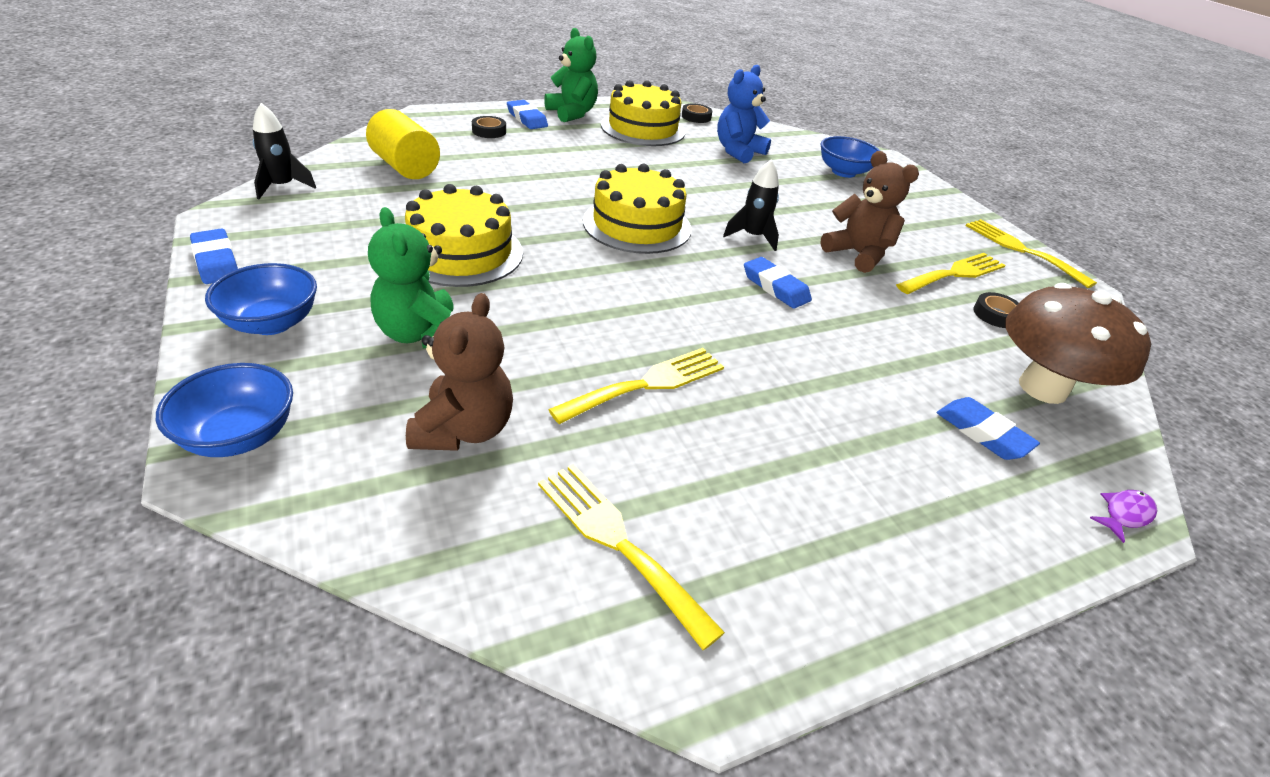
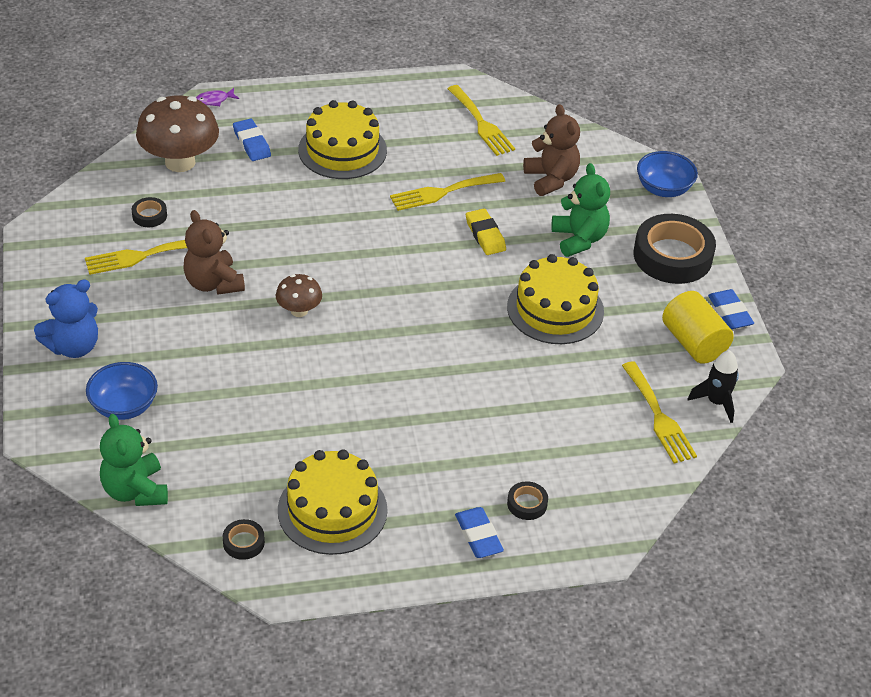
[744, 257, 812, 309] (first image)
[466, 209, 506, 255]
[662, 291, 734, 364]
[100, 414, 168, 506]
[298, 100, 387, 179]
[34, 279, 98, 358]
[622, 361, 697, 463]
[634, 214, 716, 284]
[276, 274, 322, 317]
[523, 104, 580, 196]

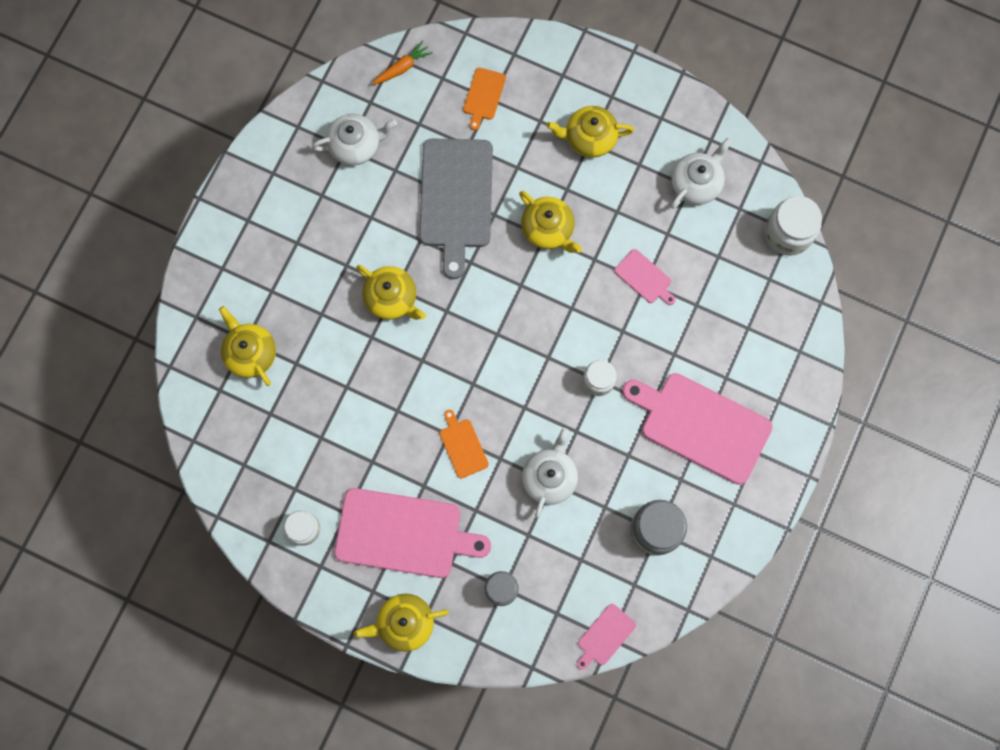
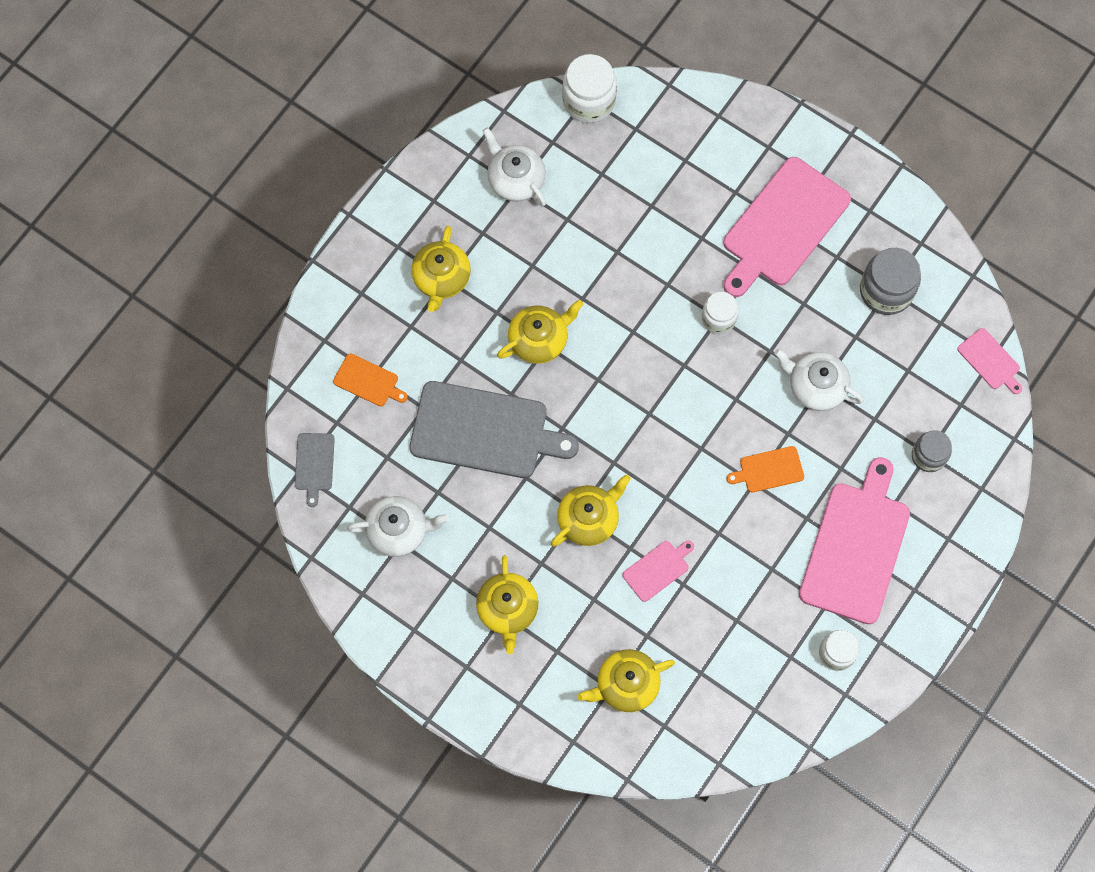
[476, 555, 538, 654]
[623, 541, 694, 602]
[295, 433, 335, 507]
[347, 496, 449, 557]

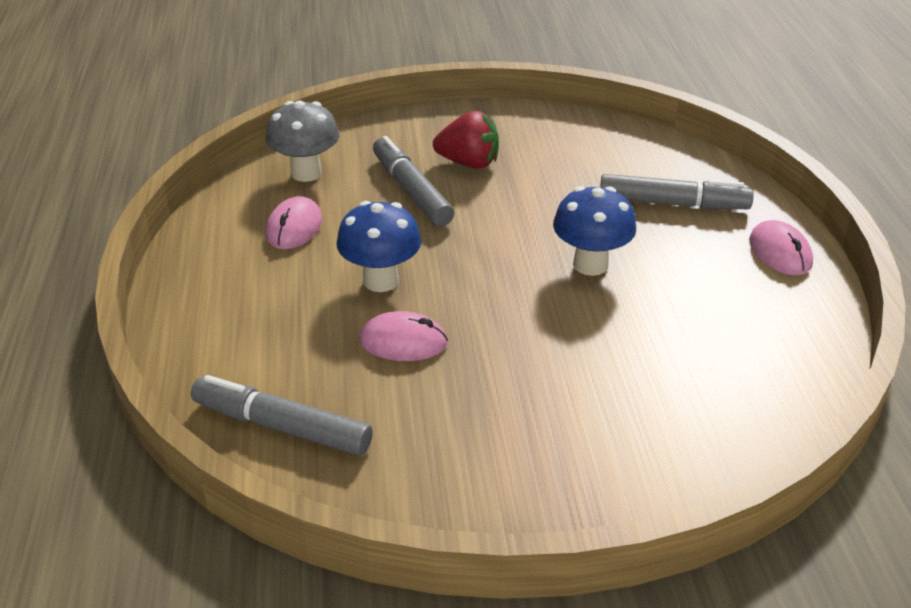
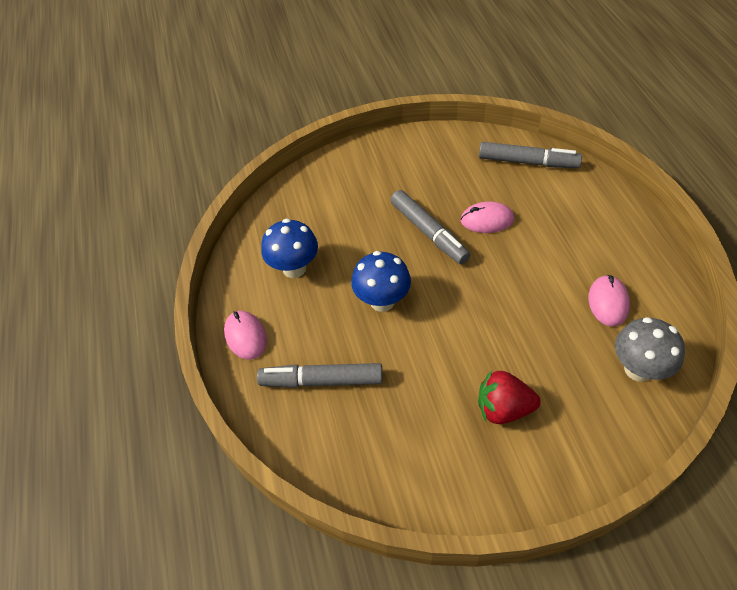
[261, 219, 318, 278]
[390, 190, 470, 264]

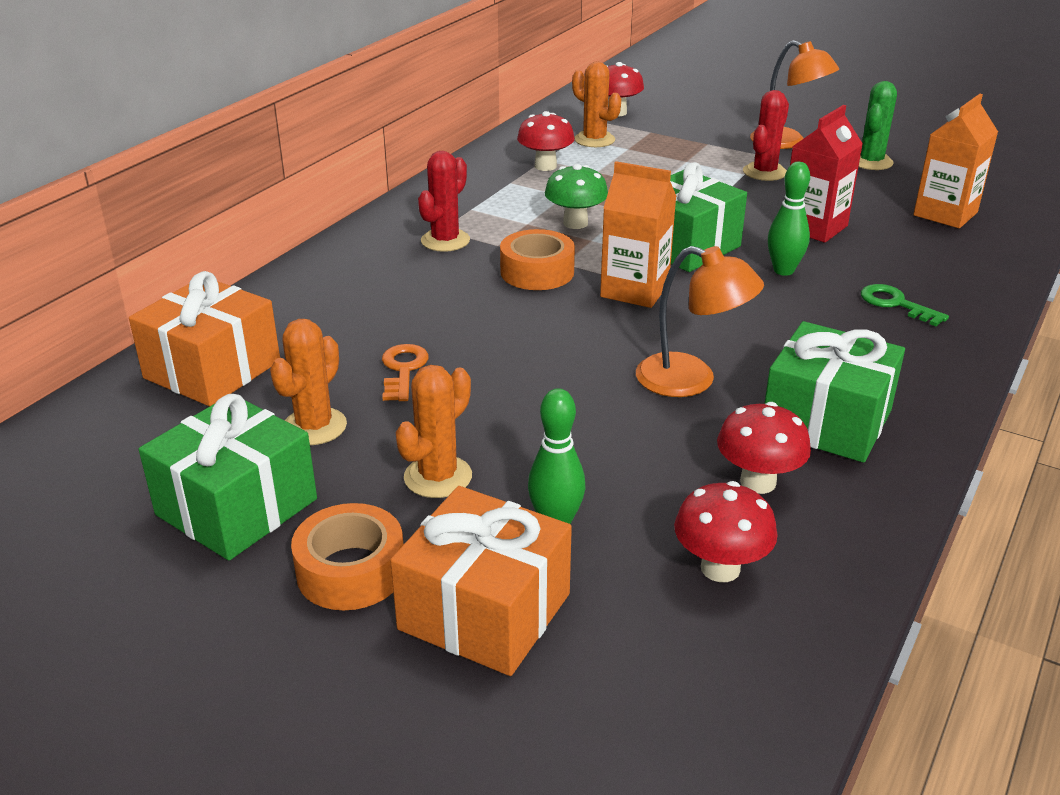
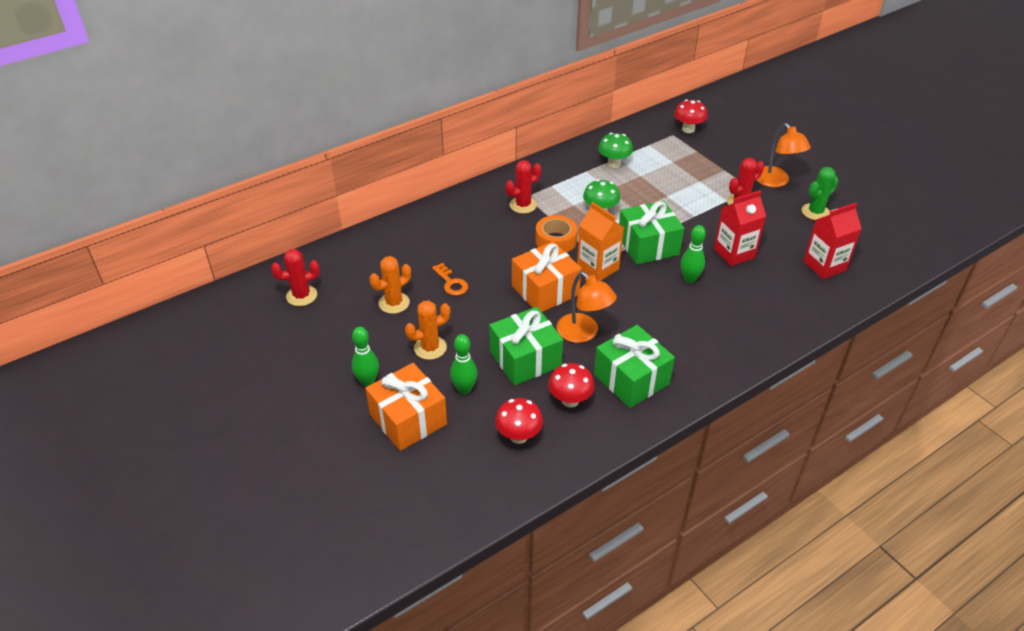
[572, 62, 621, 147] (first image)
[861, 284, 949, 326] (first image)
[271, 249, 320, 306]
[512, 241, 582, 312]
[489, 307, 563, 386]
[352, 327, 379, 387]
[598, 133, 633, 168]
[803, 203, 862, 279]
[432, 263, 468, 296]

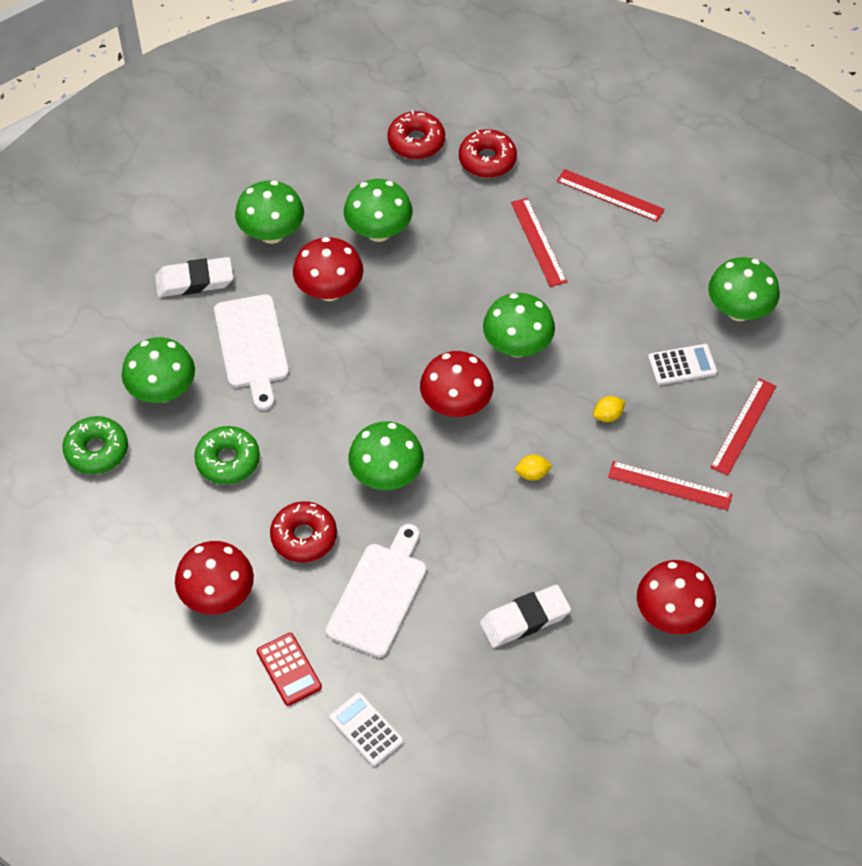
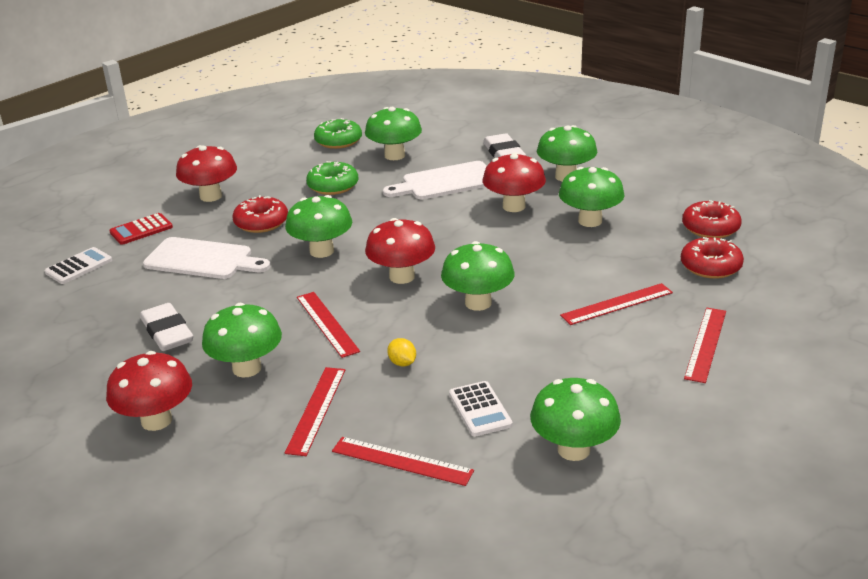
[202, 303, 282, 378]
[297, 292, 360, 358]

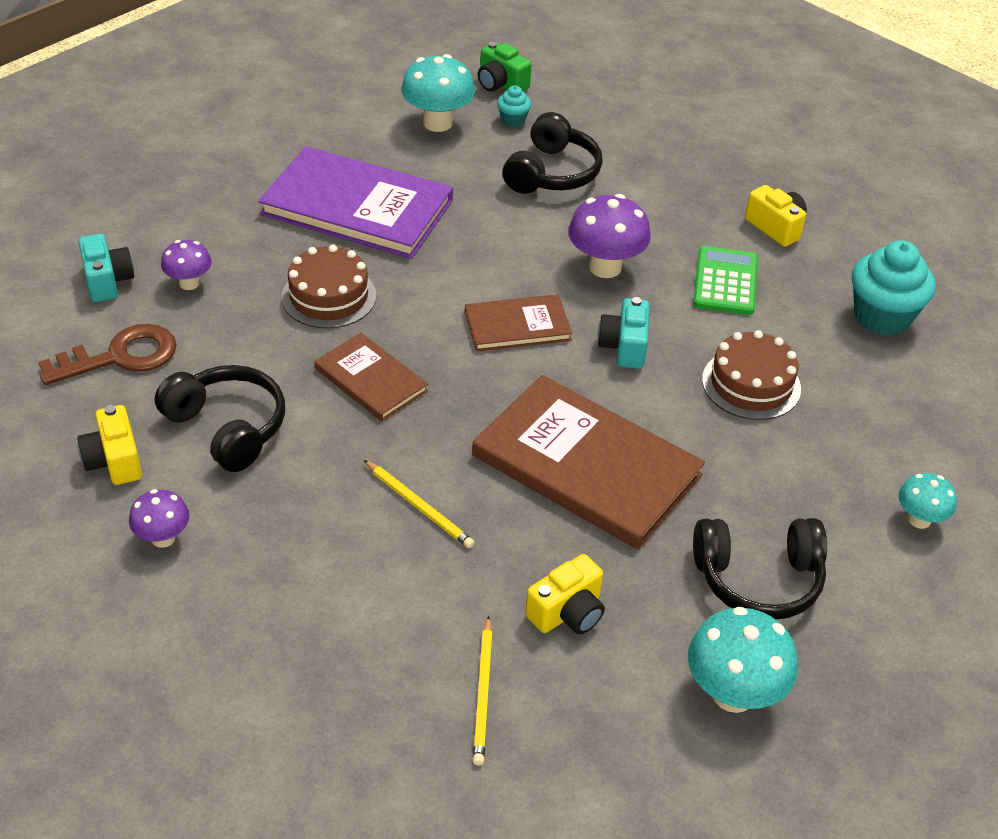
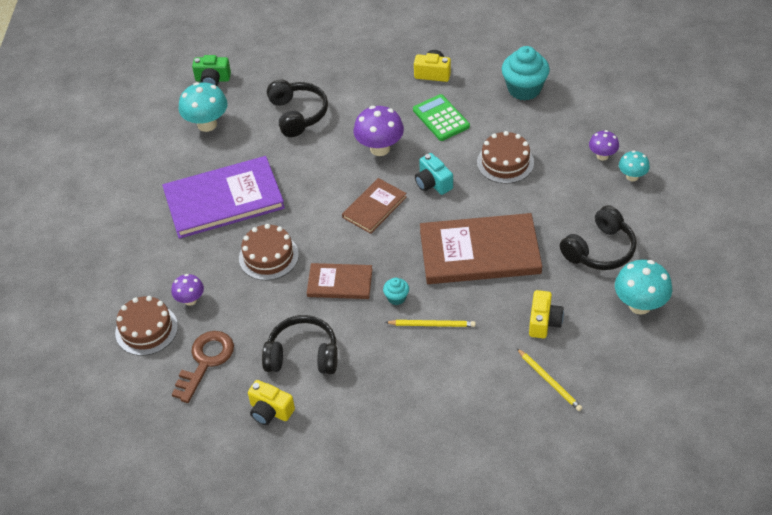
[589, 130, 619, 161]
[383, 278, 409, 305]
[115, 296, 178, 356]

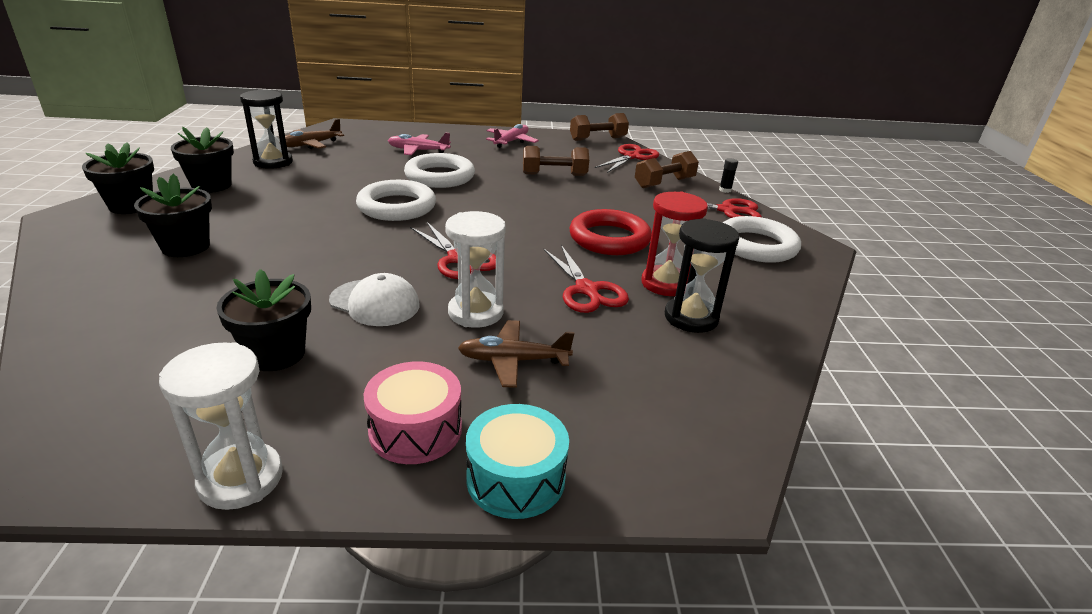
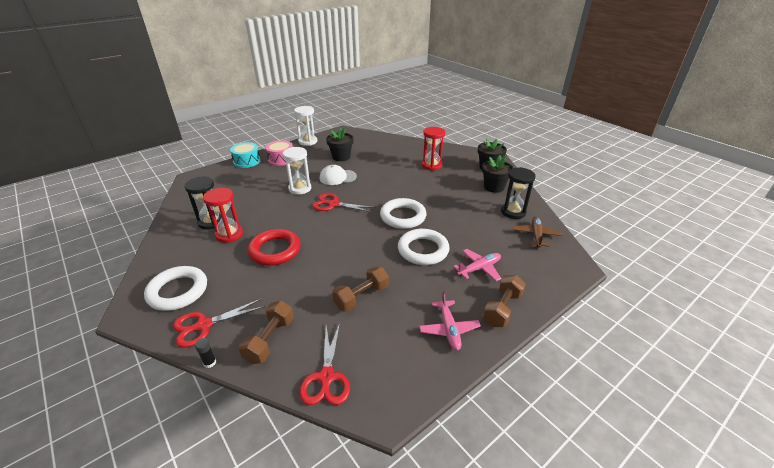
[458, 320, 574, 388] (first image)
[543, 245, 629, 313] (first image)
[483, 275, 525, 327]
[422, 127, 445, 171]

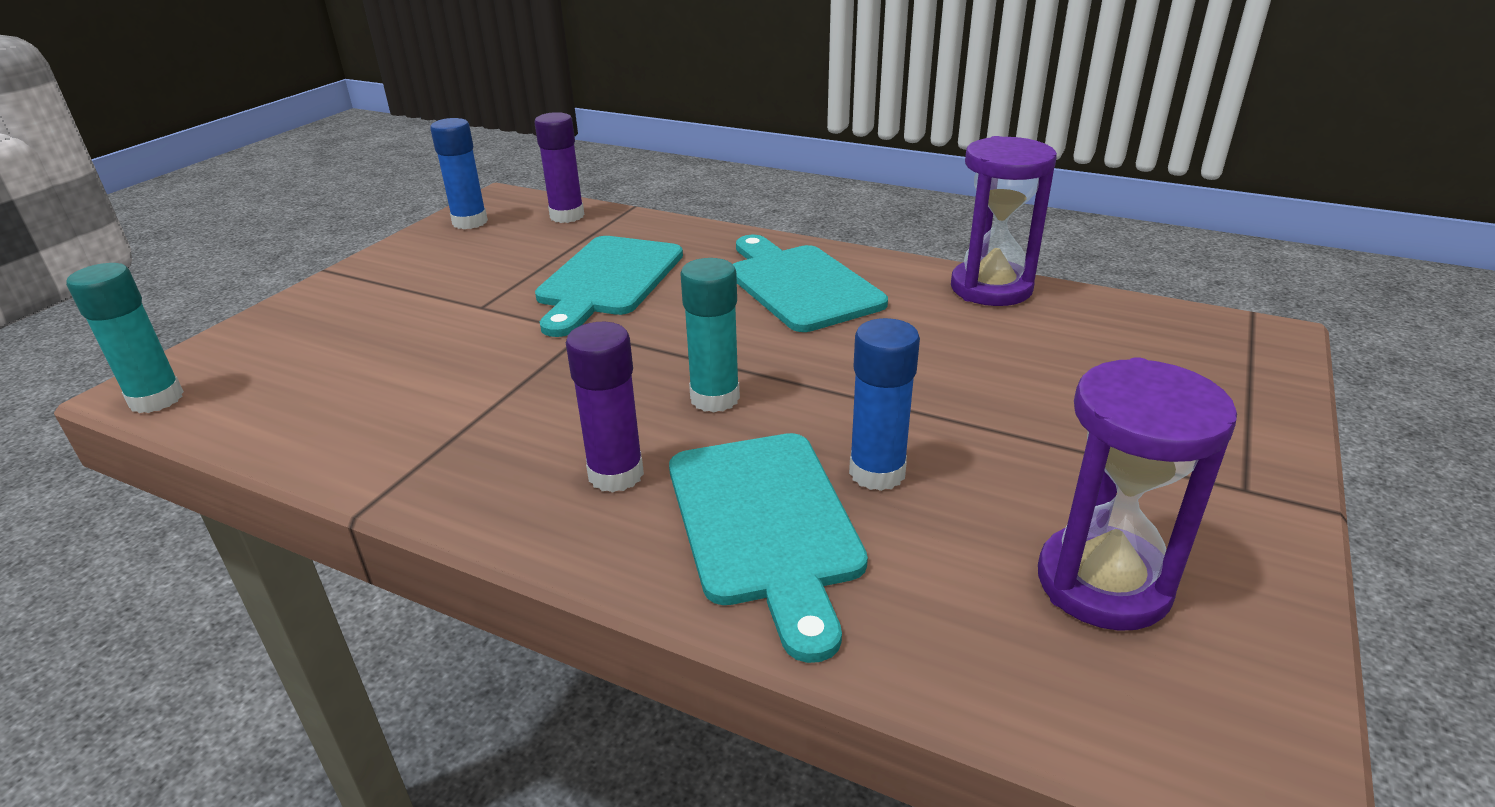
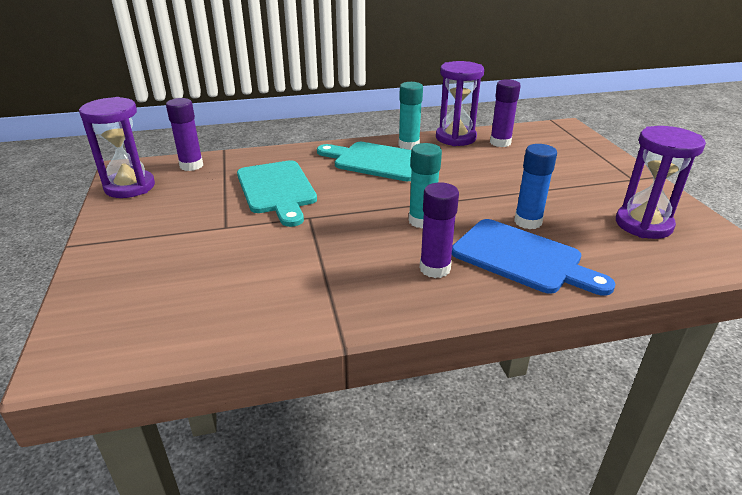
[490, 79, 521, 147]
[398, 82, 423, 150]
[79, 97, 155, 198]
[452, 219, 616, 296]

